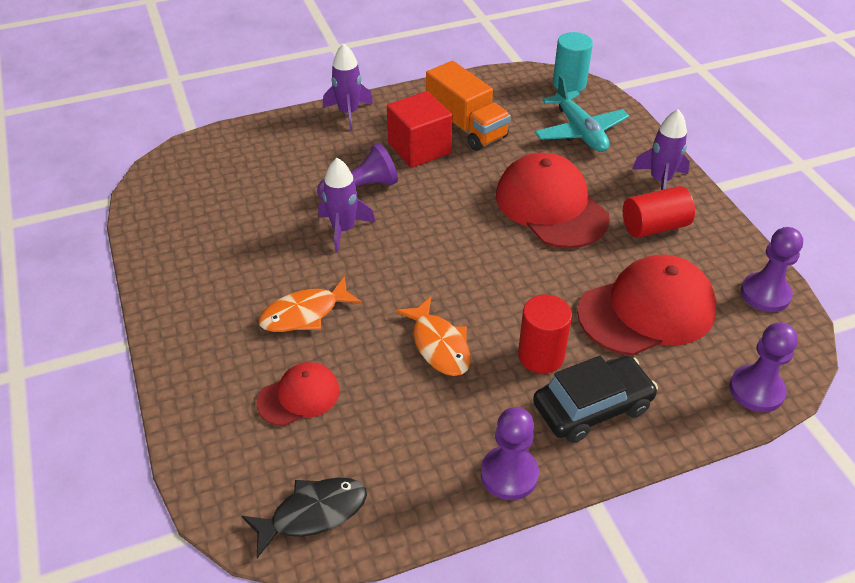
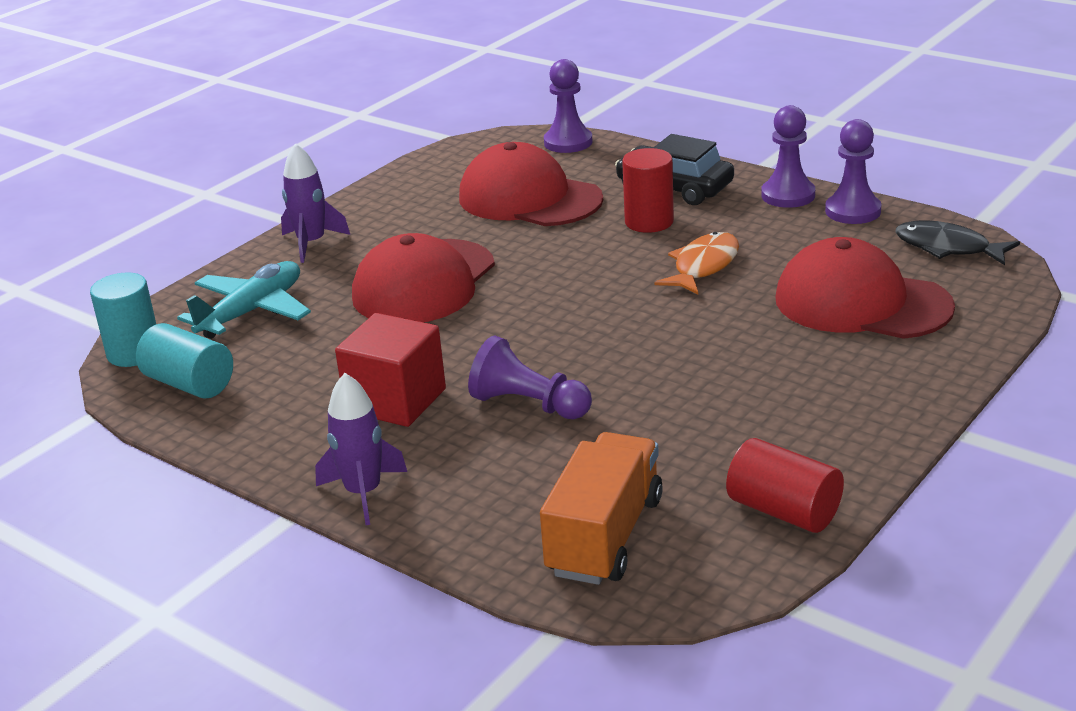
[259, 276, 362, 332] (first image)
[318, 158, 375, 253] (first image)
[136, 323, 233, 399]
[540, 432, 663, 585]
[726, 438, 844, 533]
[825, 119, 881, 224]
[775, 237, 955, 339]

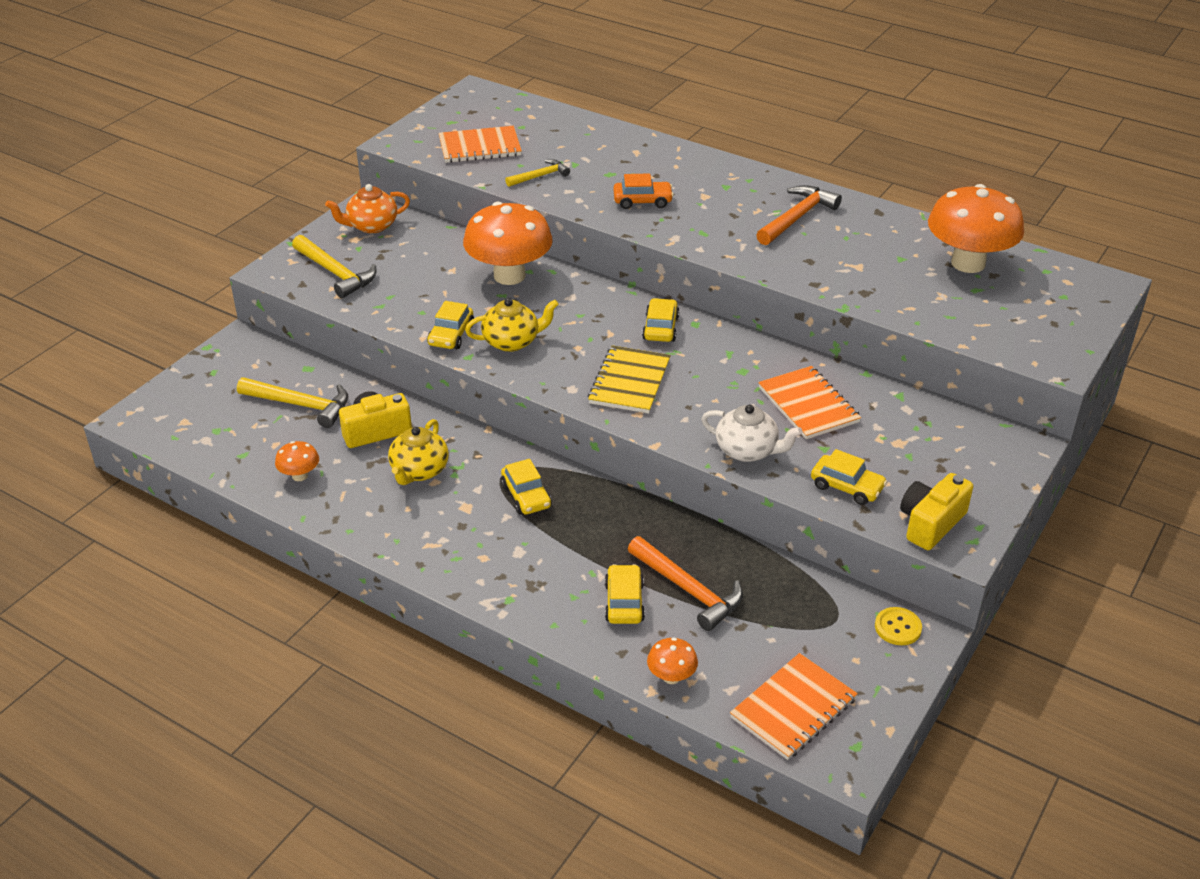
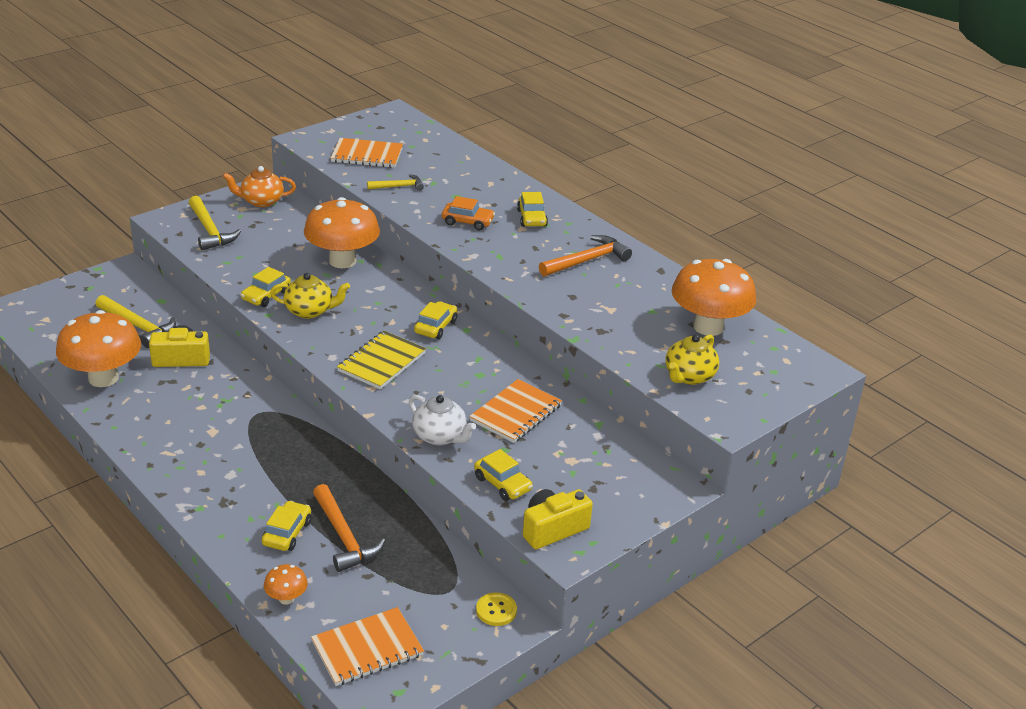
[665, 335, 719, 385]
[517, 192, 548, 227]
[469, 379, 562, 443]
[56, 310, 141, 387]

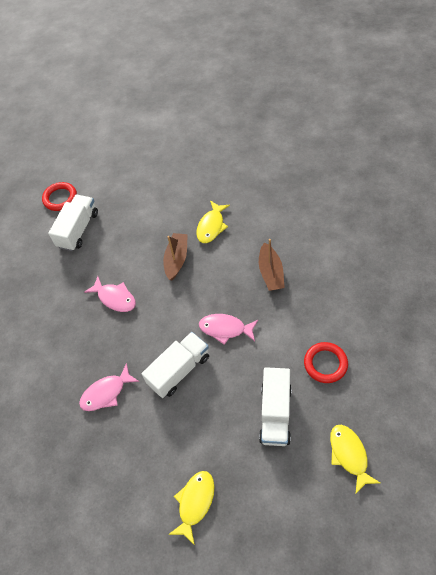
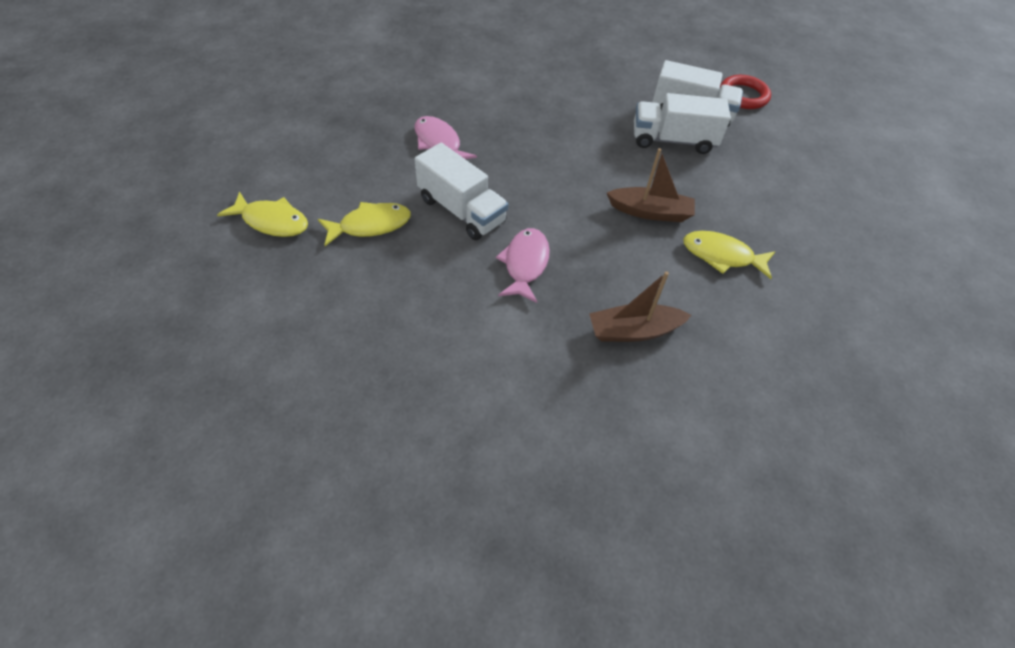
[84, 276, 136, 312] (first image)
[304, 342, 348, 383] (first image)
[634, 93, 731, 154]
[318, 202, 411, 246]

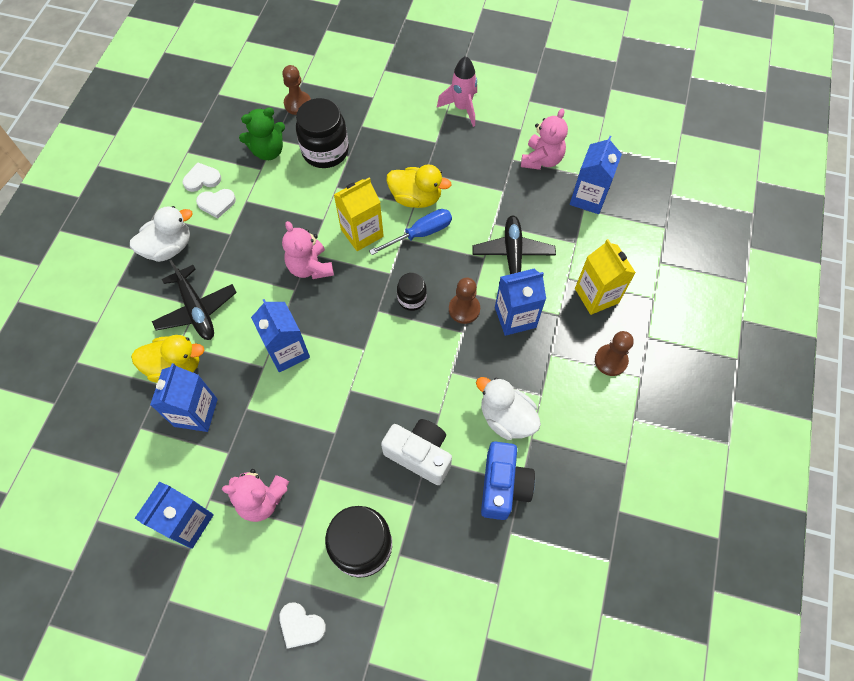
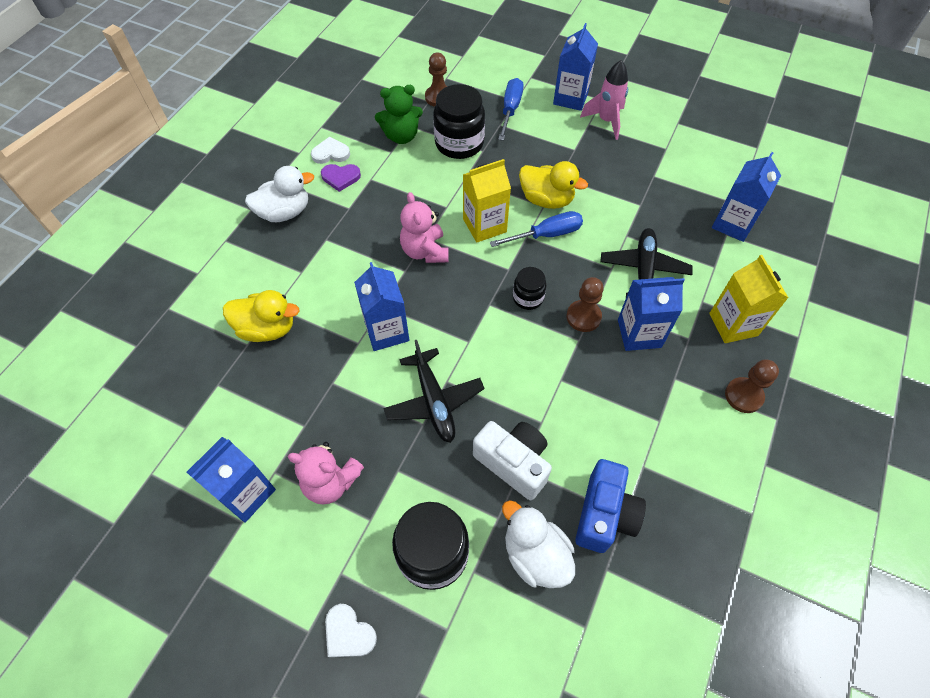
[521, 108, 568, 170] (first image)
[498, 78, 524, 141]
[553, 23, 598, 111]
[383, 340, 484, 443]
[502, 500, 575, 588]
[321, 164, 361, 192]

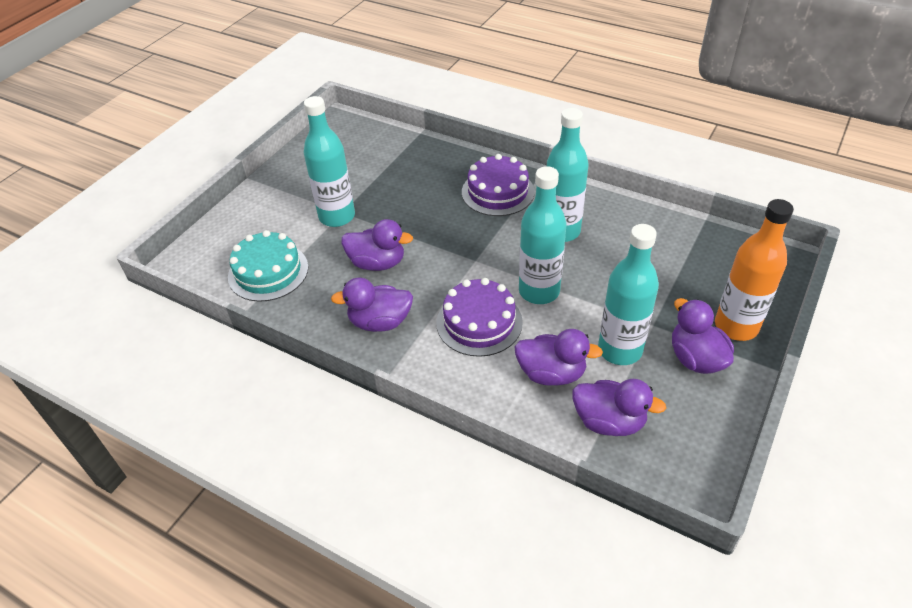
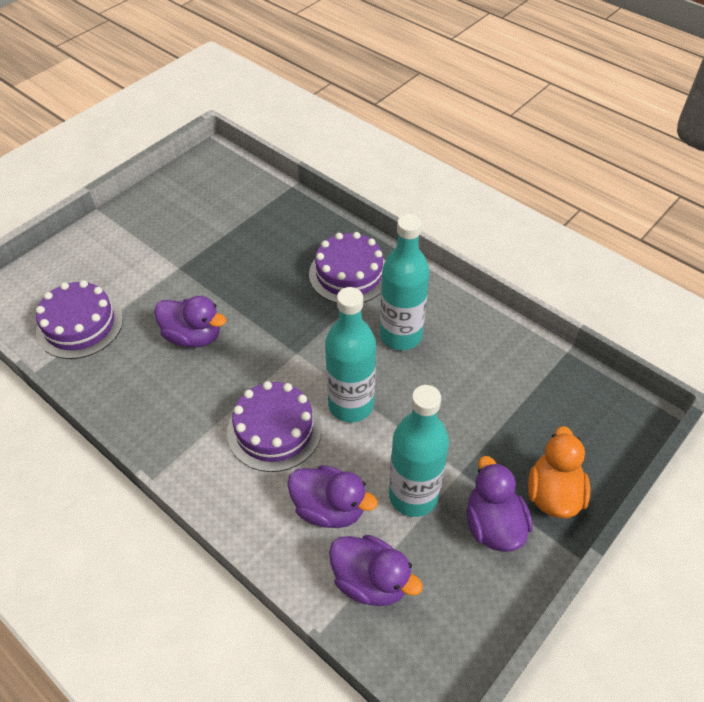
[304, 96, 355, 227] (first image)
[331, 278, 413, 332] (first image)
[528, 426, 590, 518]
[36, 280, 123, 359]

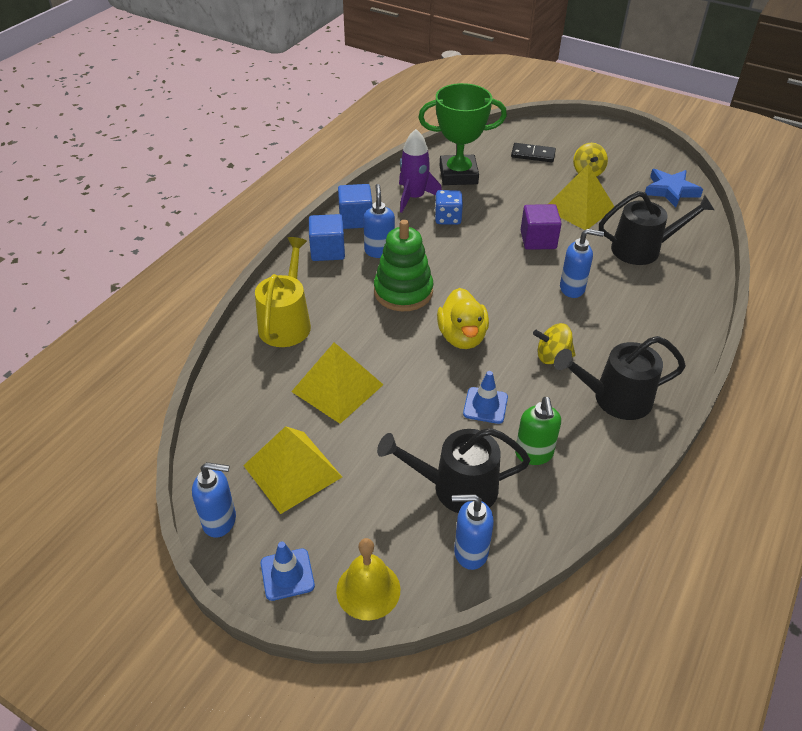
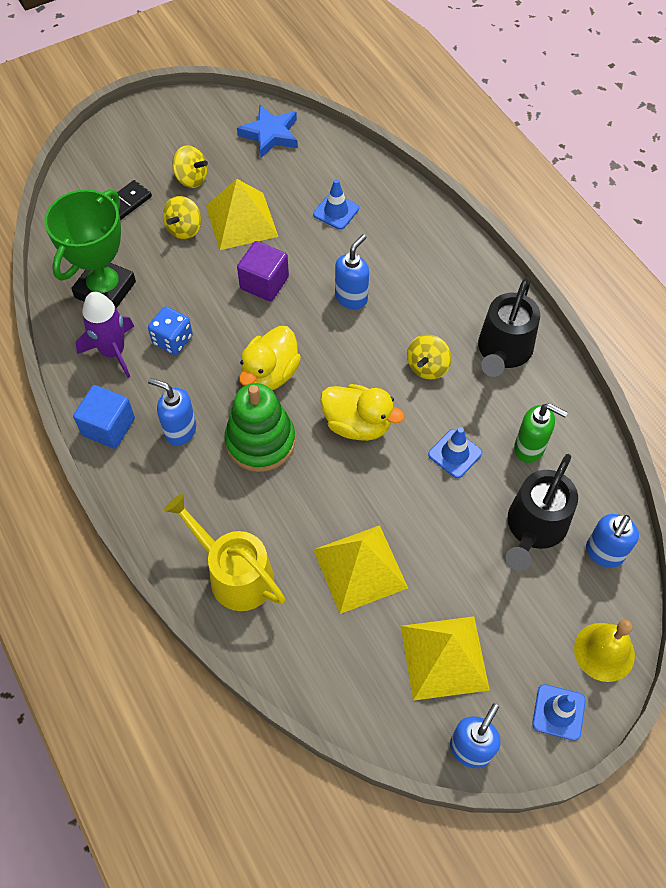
[309, 214, 345, 261] (first image)
[163, 196, 201, 239]
[239, 326, 301, 390]
[313, 179, 359, 230]

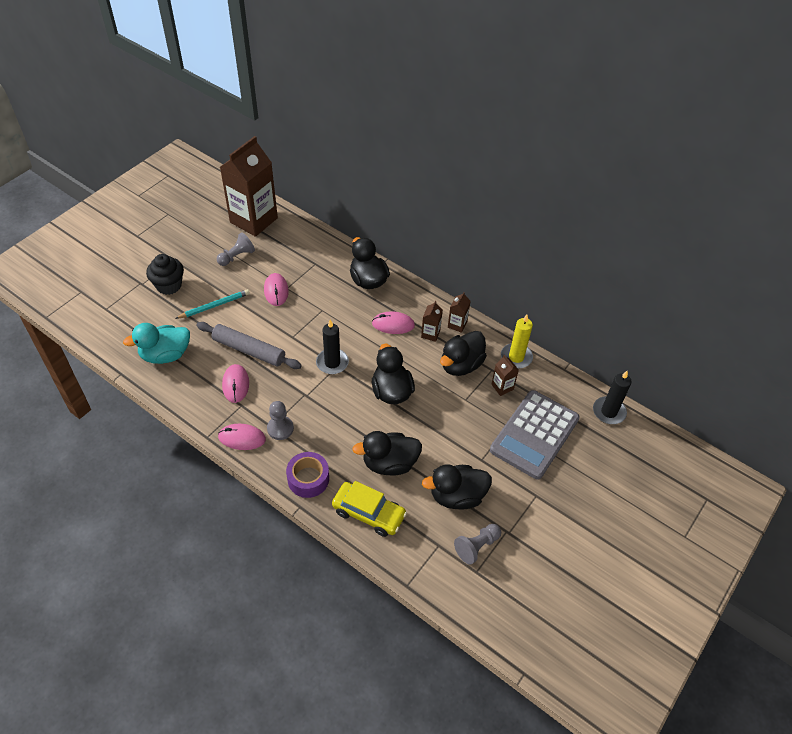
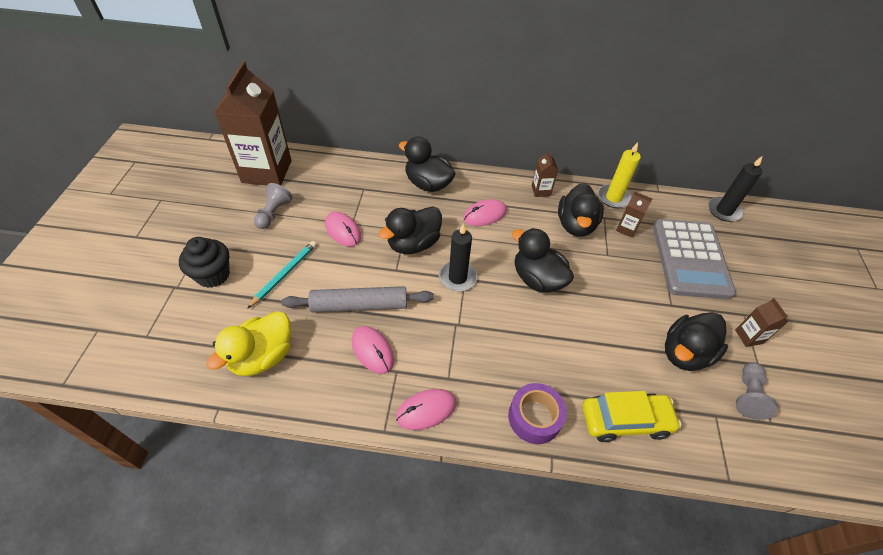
[267, 401, 294, 440] (first image)
[379, 206, 442, 254]
[735, 298, 788, 347]
[207, 311, 291, 376]

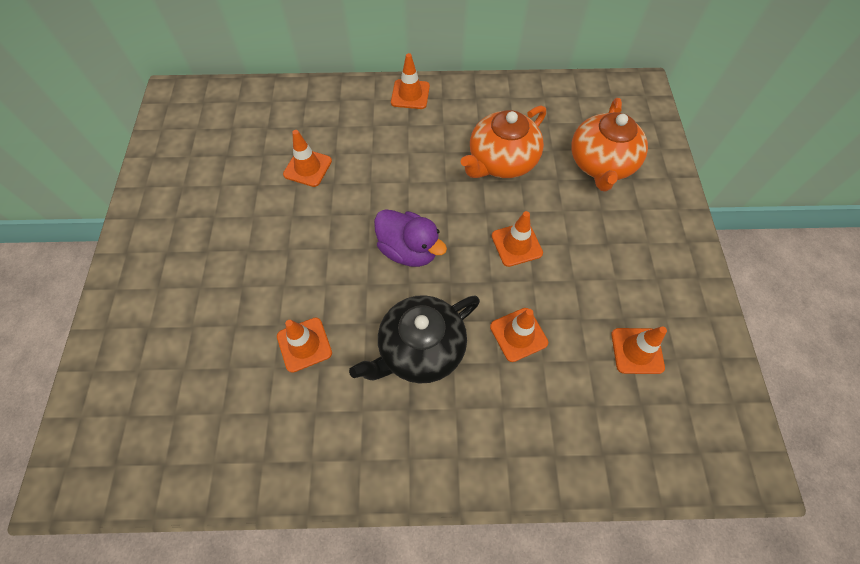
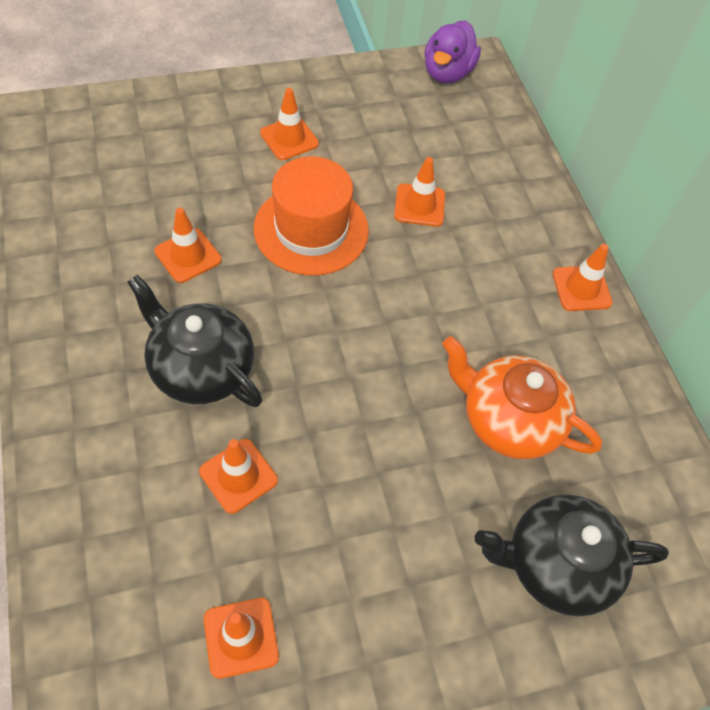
[254, 157, 369, 276]
[425, 20, 481, 84]
[260, 88, 319, 160]
[475, 495, 669, 616]

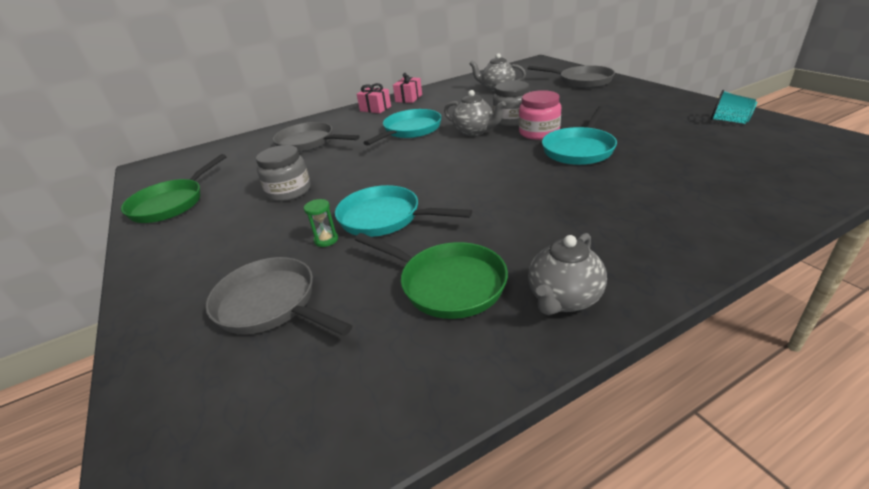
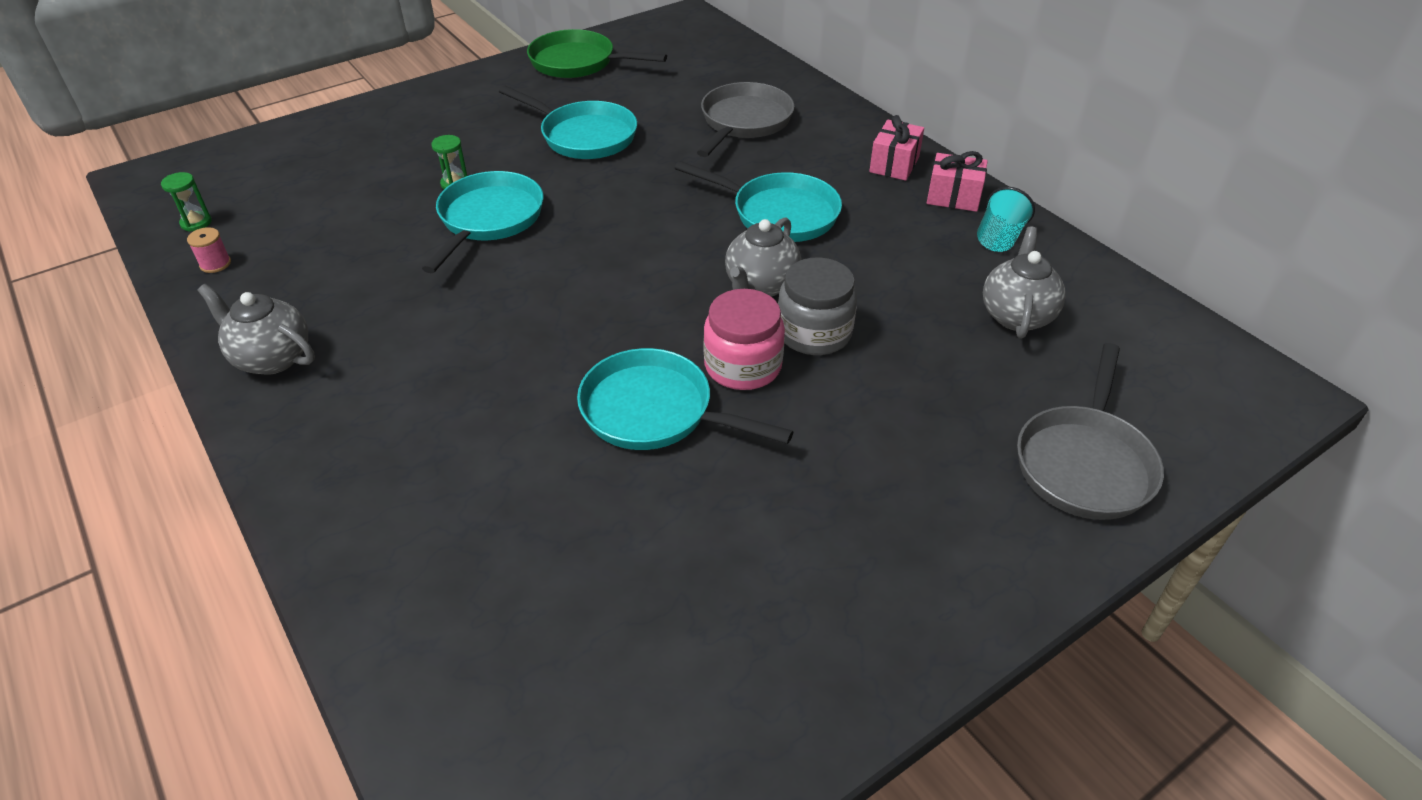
[205, 257, 353, 336] (first image)
[355, 233, 508, 319] (first image)
[161, 172, 212, 232]
[187, 227, 231, 273]
[977, 187, 1035, 252]
[499, 86, 637, 159]

